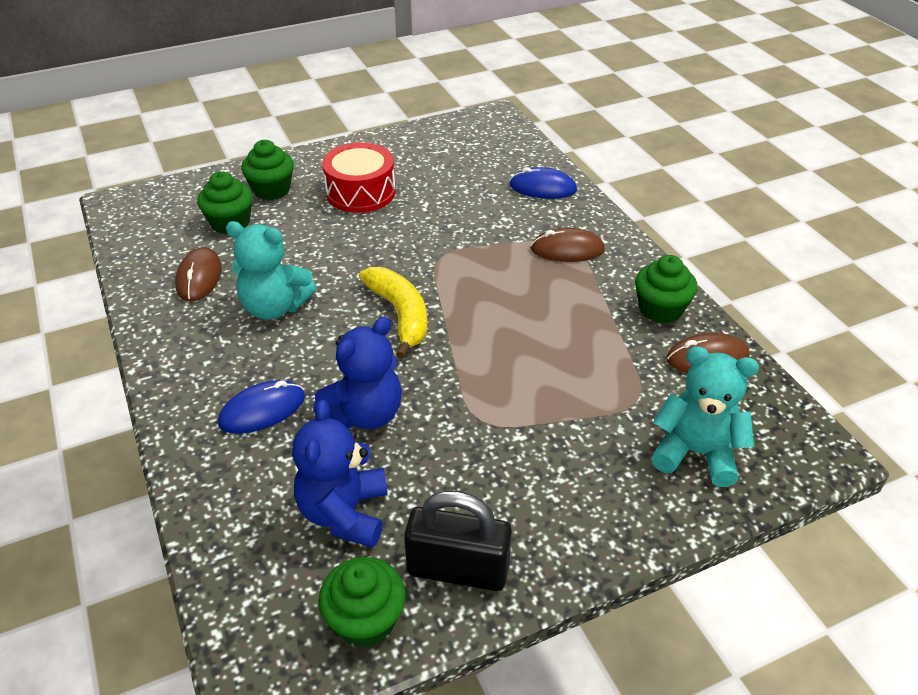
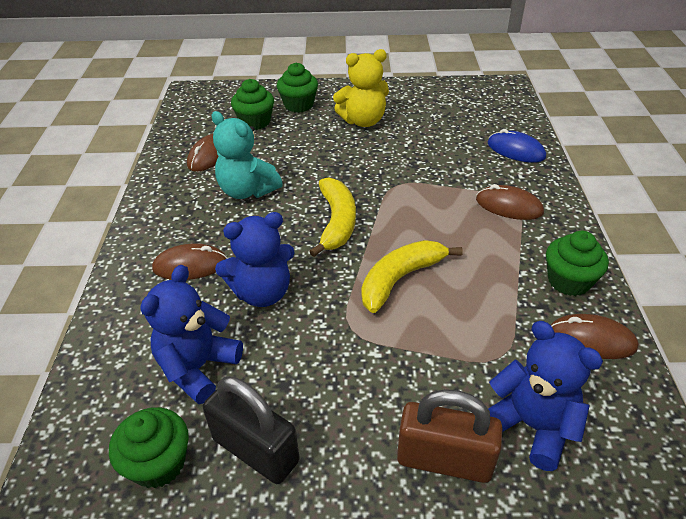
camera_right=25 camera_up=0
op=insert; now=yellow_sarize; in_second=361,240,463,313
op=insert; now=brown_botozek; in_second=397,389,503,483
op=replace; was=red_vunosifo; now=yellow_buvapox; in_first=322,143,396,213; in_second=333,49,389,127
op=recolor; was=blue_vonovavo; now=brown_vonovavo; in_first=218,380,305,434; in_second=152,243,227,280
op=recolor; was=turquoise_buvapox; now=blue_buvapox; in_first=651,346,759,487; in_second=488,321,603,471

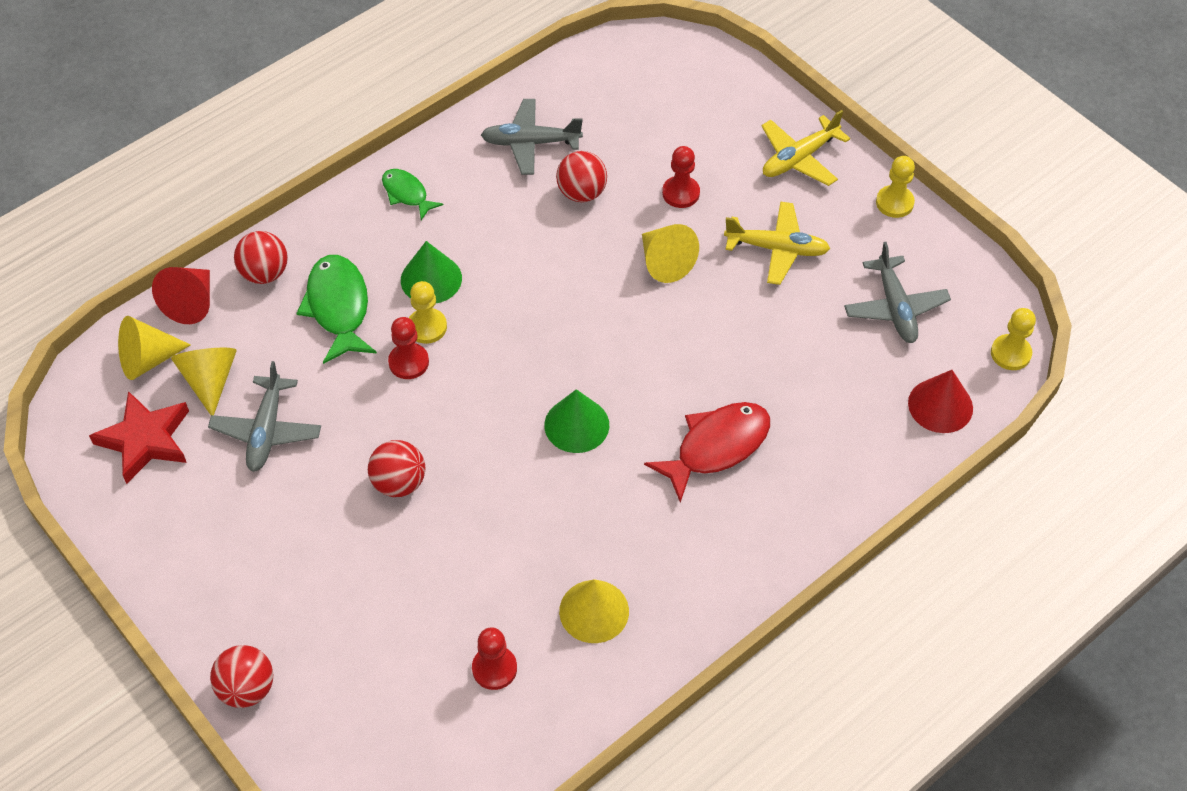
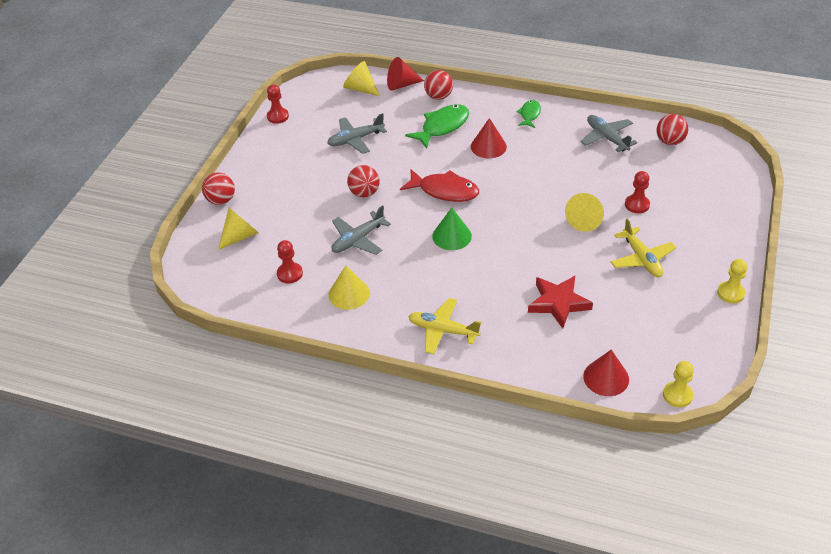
camera_right=60 camera_up=-10
op=delete; was=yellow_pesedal; in_first=409,281,447,344
op=move; was=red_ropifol; in_first=89,391,189,484; in_second=528,276,593,329
op=move; was=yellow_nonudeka; in_first=171,348,237,415; in_second=218,208,259,250
op=move; was=red_pesedal; in_first=388,317,429,379; in_second=267,84,289,124
op=move; was=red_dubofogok; in_first=556,151,607,202; in_second=657,114,689,145
op=move; was=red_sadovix; in_first=644,402,770,503; in_second=400,169,479,202
op=move; was=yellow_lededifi; in_first=761,110,850,186; in_second=408,298,482,354
op=move; was=grey_lededifi; in_first=844,242,951,343; in_second=332,205,391,255
op=recolor; was=green_nonudeka; now=red_nonudeka; in_first=401,241,462,303; in_second=471,118,507,158

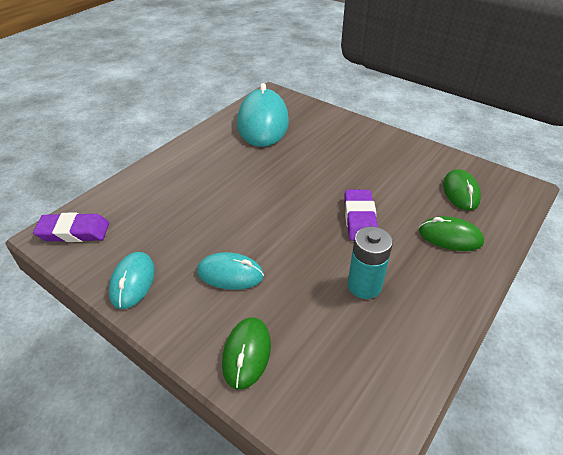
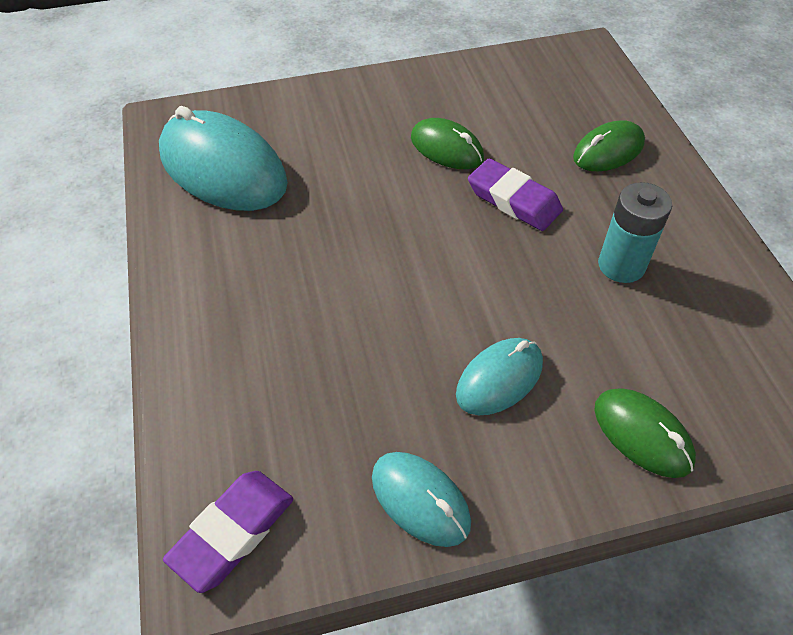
camera_right=-50 camera_up=10
op=move; was=green_vonovavo; in_first=443,169,481,211; in_second=411,118,484,169

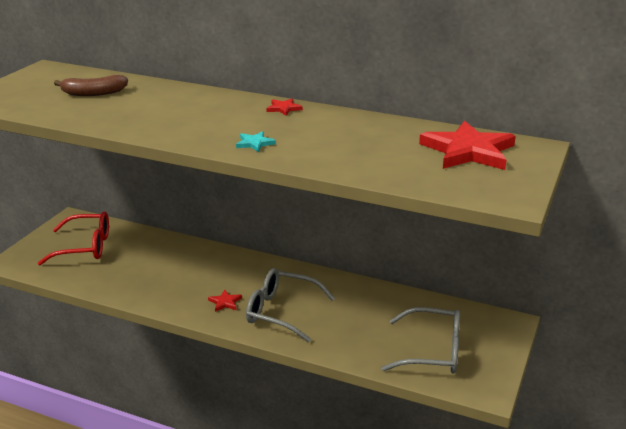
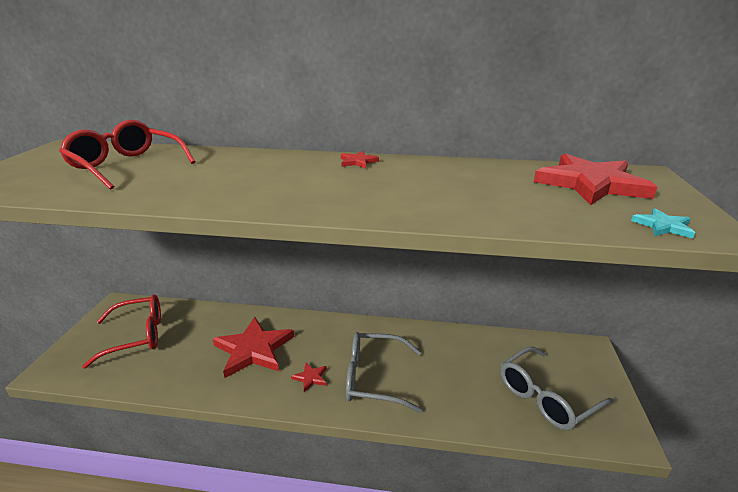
camera_right=-15 camera_up=0
op=insert; now=red_ropifol; in_second=213,317,294,378
op=move; was=turquoise_ropifol; in_first=236,131,276,152; in_second=631,208,695,238
op=replace; was=brown_sarize; now=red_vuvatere; in_first=54,75,128,96; in_second=59,120,195,190
op=rotate; was=grey_vuvatere; in_first=381,307,460,374; in_second=500,347,613,431; clockwise=150

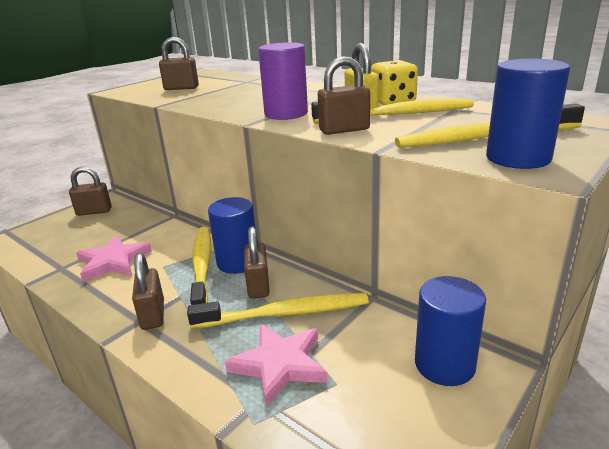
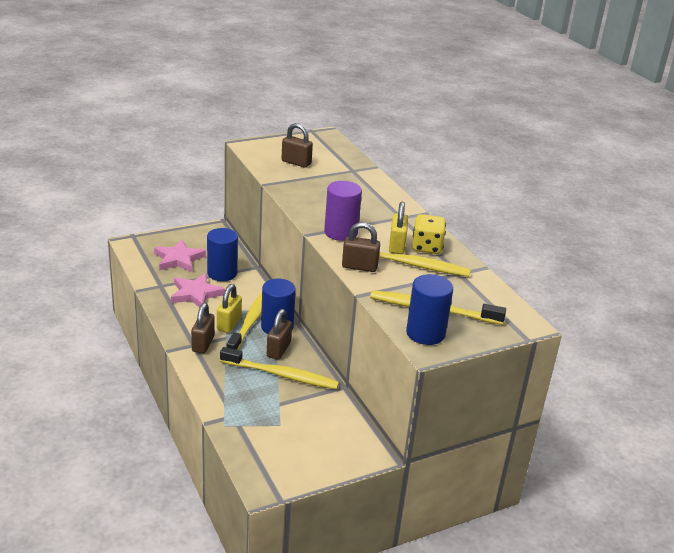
camera_right=20 camera_up=5
op=delete; was=brown_botozek; in_first=69,167,112,216
op=insert; now=yellow_botozek; in_second=217,284,242,333
op=move; was=pink_ropifol; in_first=225,324,328,407; in_second=154,240,206,272
op=move; was=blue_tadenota; in_first=415,276,486,386; in_second=207,228,238,281

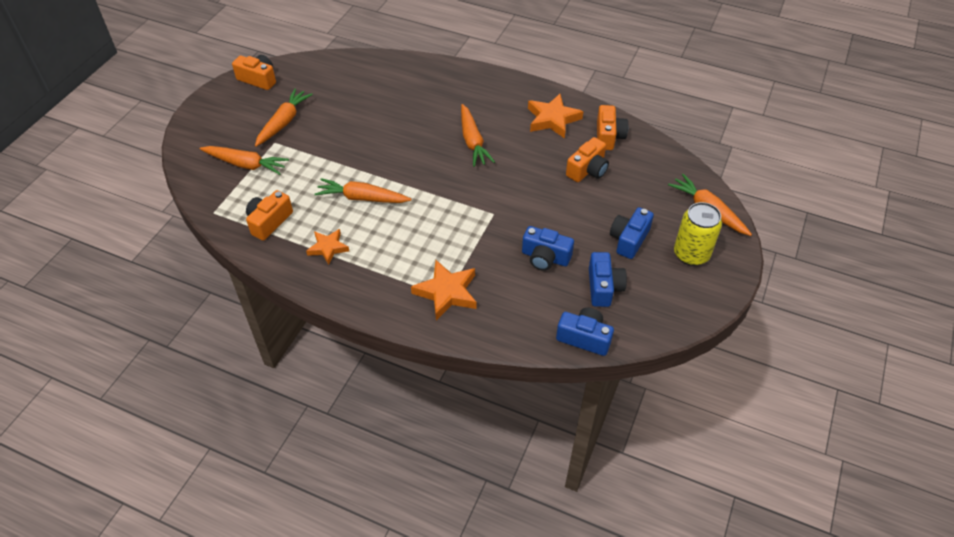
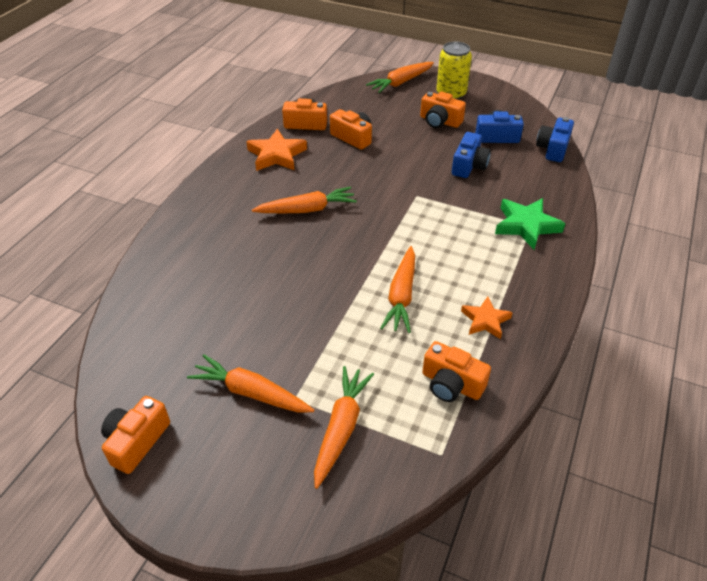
camera_right=-90 camera_up=-5
op=recolor; was=orange_ropifol; now=green_ropifol; in_first=411,260,476,320; in_second=495,198,566,250
op=recolor; was=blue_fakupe; now=orange_fakupe; in_first=610,207,654,259; in_second=420,92,466,128

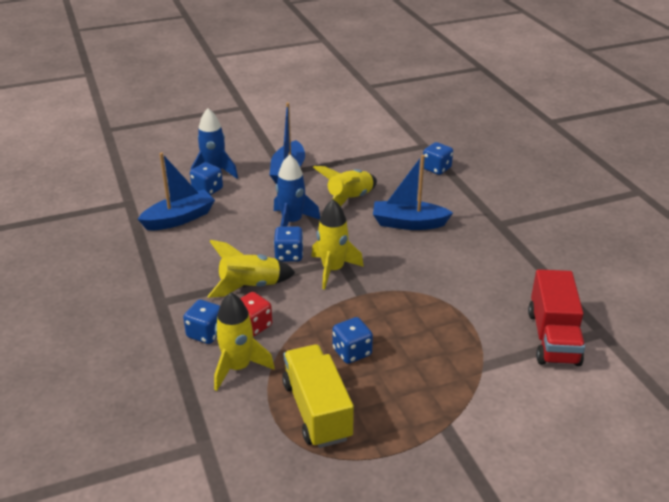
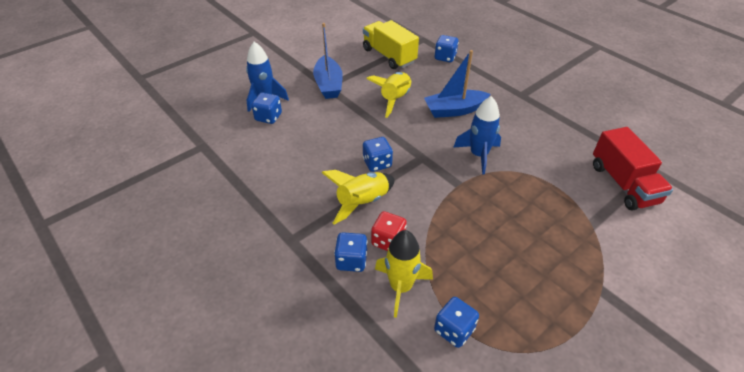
camera_right=-20 camera_up=10
op=delete; was=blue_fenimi; in_first=138,152,215,230
op=delete; was=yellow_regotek; in_first=311,199,364,289
op=move; was=blue_regotek; in_first=274,154,320,227; in_second=454,96,501,175
op=move; was=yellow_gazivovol; in_first=282,344,354,448; in_second=363,20,419,69
op=move; was=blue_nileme; in_first=332,317,373,364; in_second=434,297,479,348

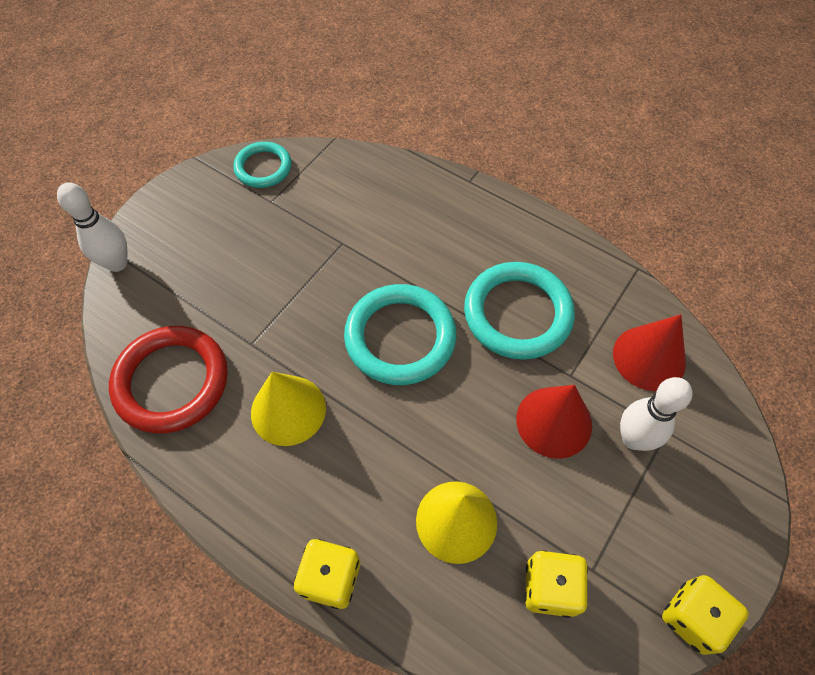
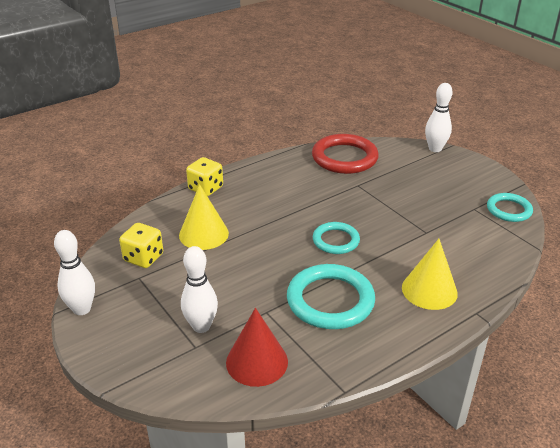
camera_right=110 camera_up=-25
op=delete; was=red_nonudeka; in_first=516,385,592,459
op=move; was=yellow_nonudeka; in_first=251,372,326,446; in_second=402,239,458,310
op=replace; was=yellow_nileme; now=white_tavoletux; in_first=662,575,749,655; in_second=54,230,95,315
op=resize; was=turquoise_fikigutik; in_first=344,284,456,385; in_second=312,222,360,254; ratio=0.6

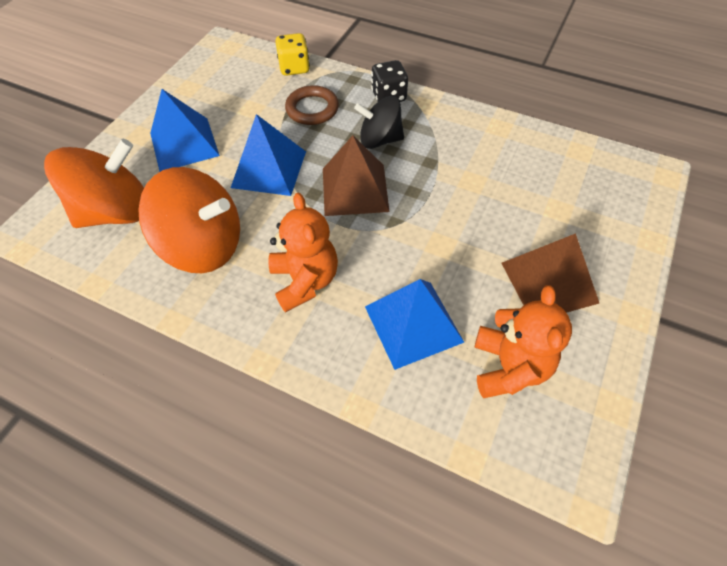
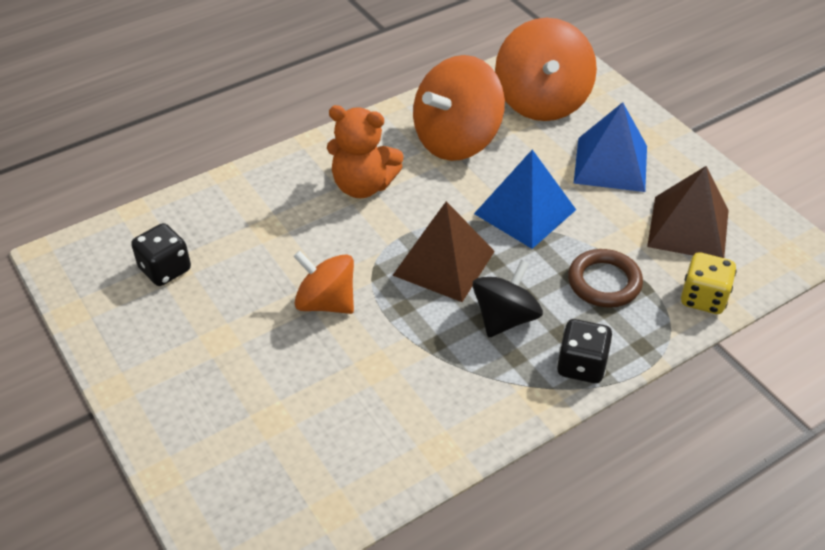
camera_right=120 camera_up=-10
op=delete; was=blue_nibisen; in_first=365,279,465,370
op=insert; now=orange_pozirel; in_second=293,250,354,314
op=move; was=brown_nibisen; in_first=501,233,599,313; in_second=647,166,729,258
op=replace; was=orange_buvapox; now=black_nileme; in_first=474,285,572,398; in_second=131,223,191,286

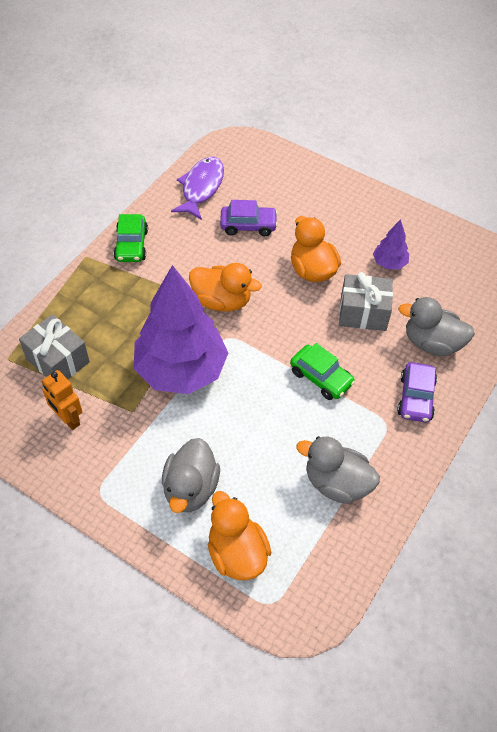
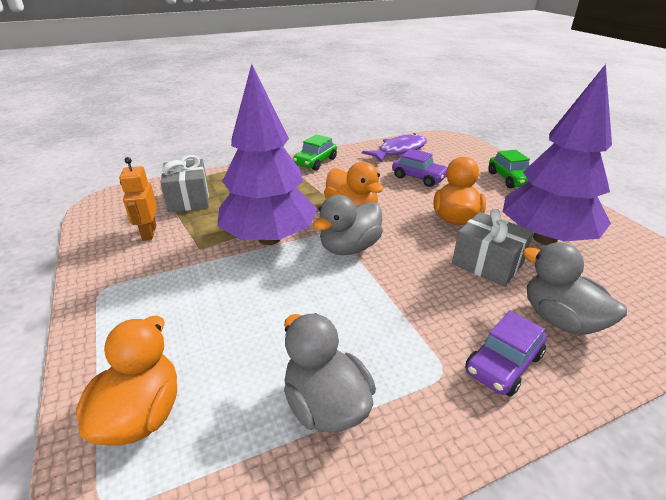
camera_right=35 camera_up=-20
op=move; was=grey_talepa; in_first=162,438,220,513; in_second=312,195,383,255
op=move; was=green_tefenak; in_first=290,343,355,400; in_second=488,150,530,188
op=resize; was=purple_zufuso; in_first=373,219,409,269; in_second=503,64,612,245; ratio=2.3

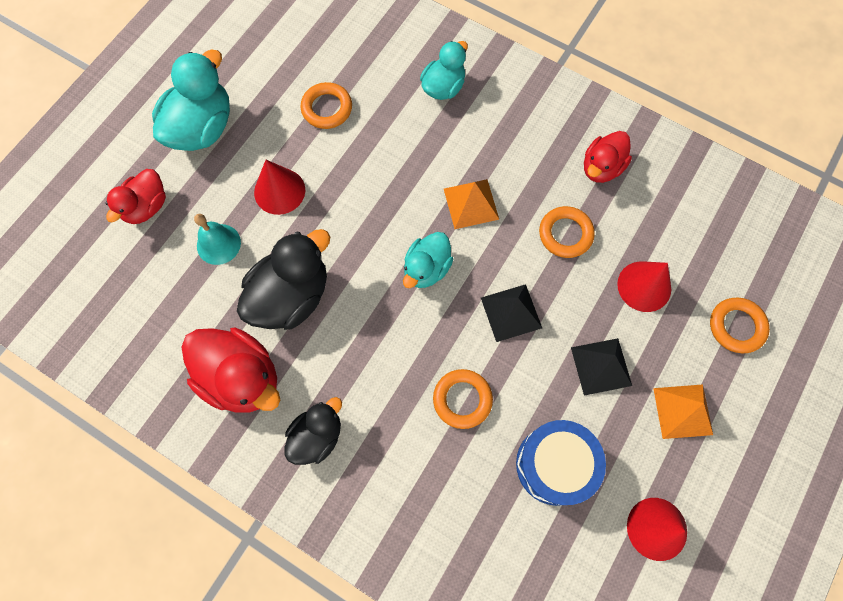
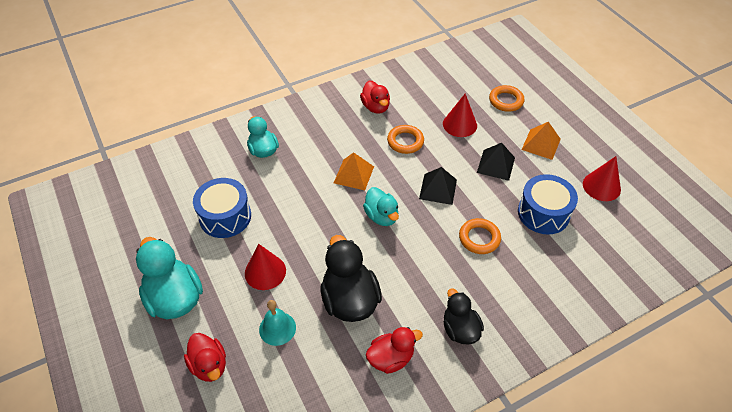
camera_right=-60 camera_up=-20
op=replace; was=orange_fikigutik; now=blue_vunosifo; in_first=300,82,352,129; in_second=193,178,251,238
op=resize; was=red_talepa; in_first=182,328,280,413; in_second=366,327,423,374; ratio=0.62

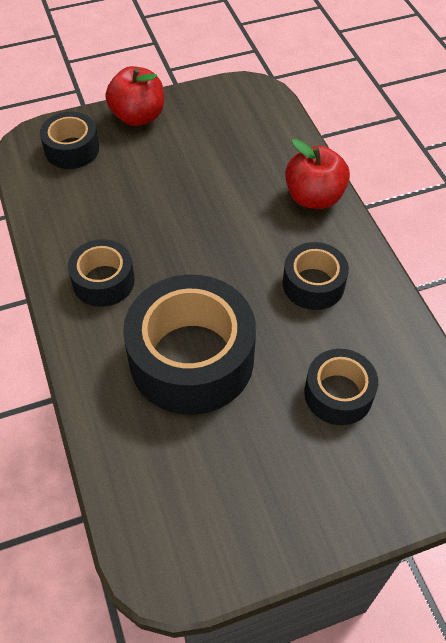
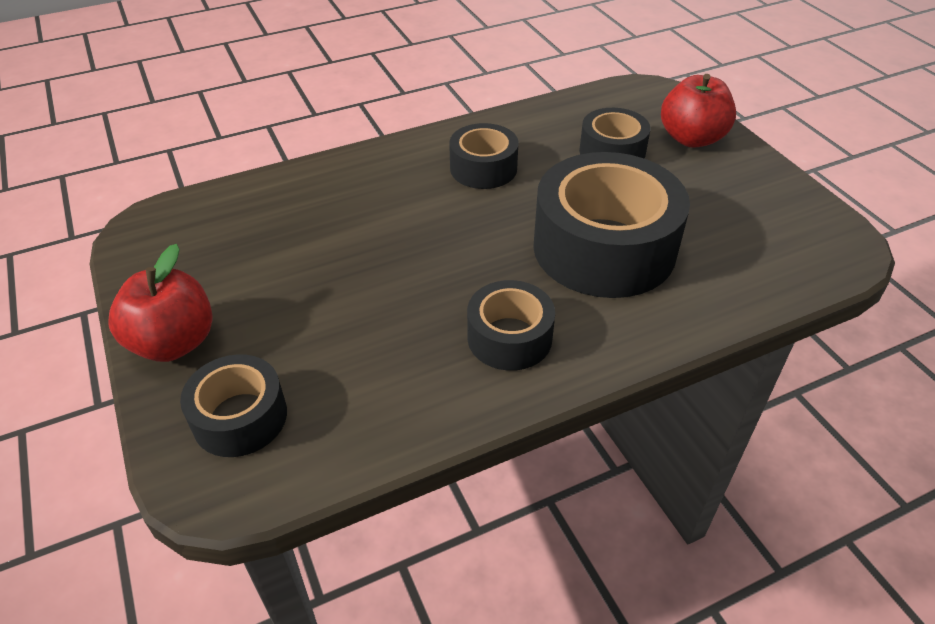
camera_right=-95 camera_up=-10
op=move; was=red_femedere; in_first=285,139,350,209; in_second=661,74,736,148

